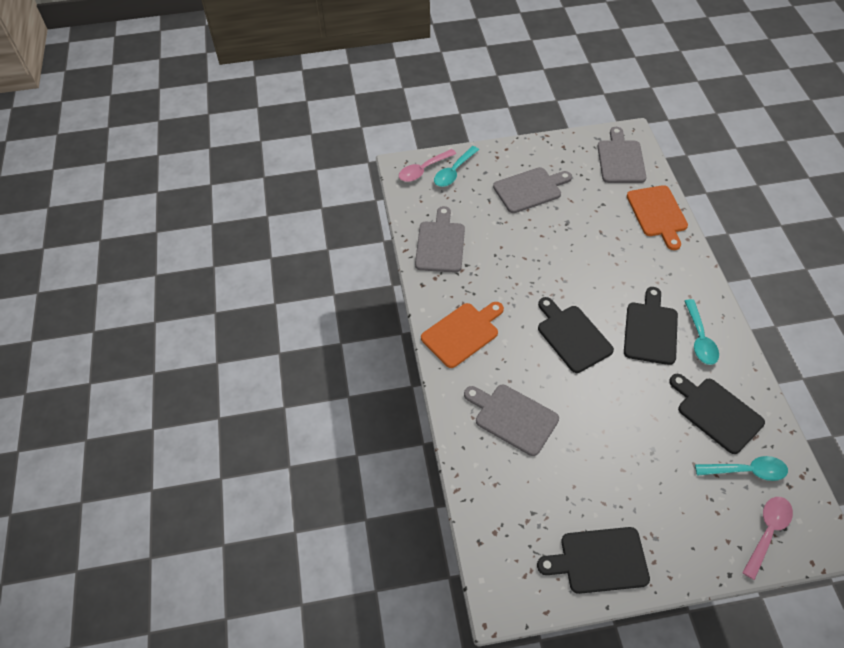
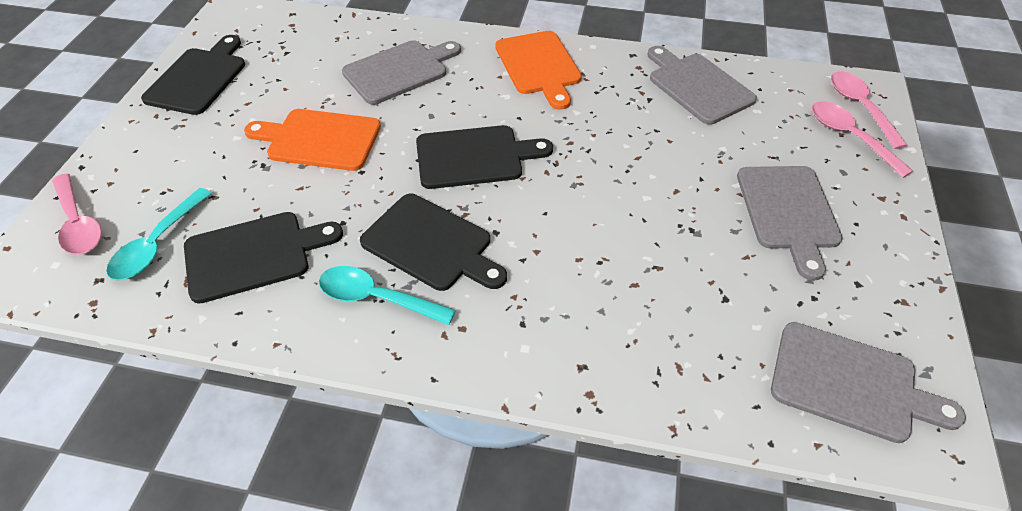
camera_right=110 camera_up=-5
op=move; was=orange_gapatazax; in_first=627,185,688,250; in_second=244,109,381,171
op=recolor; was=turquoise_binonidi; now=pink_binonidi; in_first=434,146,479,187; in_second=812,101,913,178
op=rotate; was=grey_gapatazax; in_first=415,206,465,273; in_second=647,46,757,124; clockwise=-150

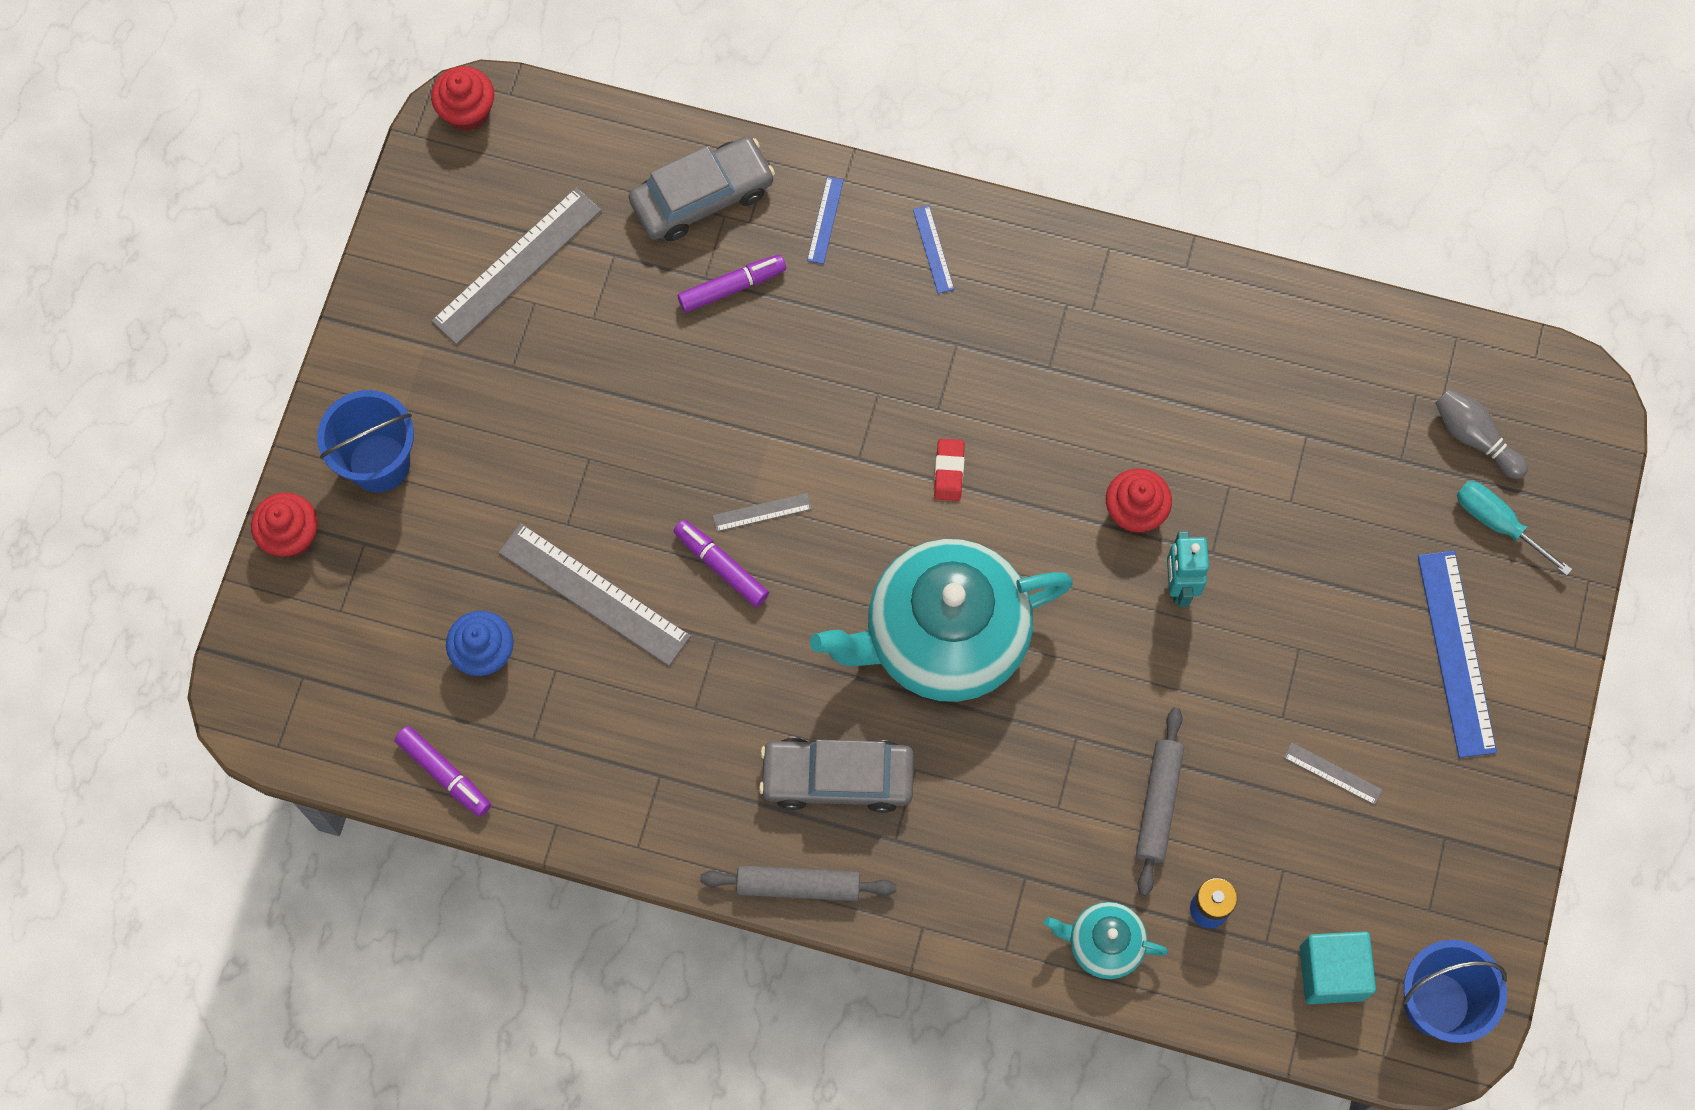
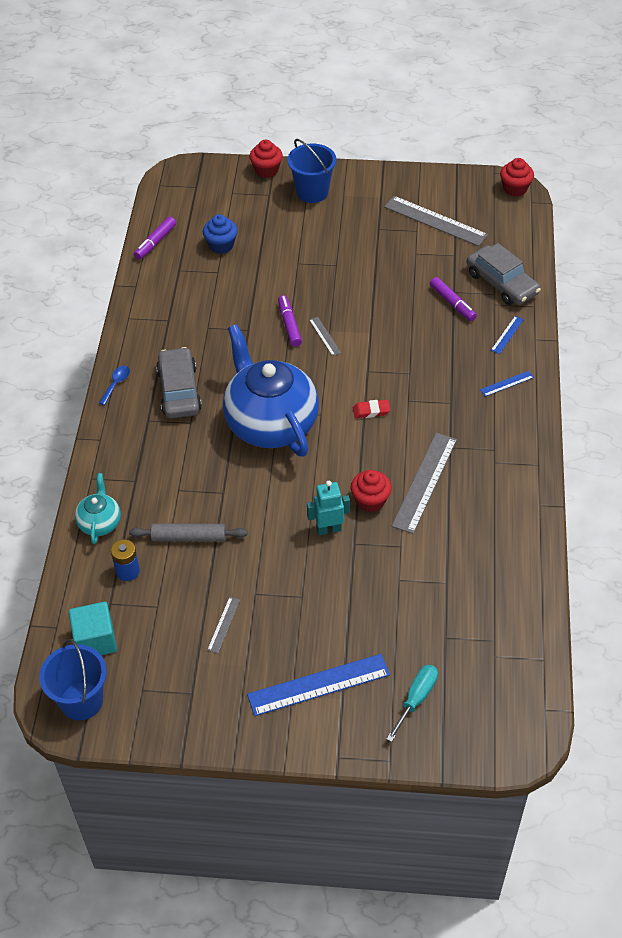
camera_right=80 camera_up=-20
op=delete; was=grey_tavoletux; in_first=1435,389,1528,479
op=move; was=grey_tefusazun; in_first=498,523,691,666; in_second=392,433,457,534
op=replace; was=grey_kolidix; now=blue_binonidi; in_first=700,865,897,901; in_second=99,366,130,405
op=recolor; was=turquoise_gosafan; now=blue_gosafan; in_first=810,539,1073,702; in_second=223,324,319,457
op=rotate; was=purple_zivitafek; in_first=673,519,769,607; in_second=278,295,302,347; clockwise=-45
op=rotate; was=blue_tefusazun; in_first=807,176,844,264; in_second=491,316,524,354; clockwise=-60

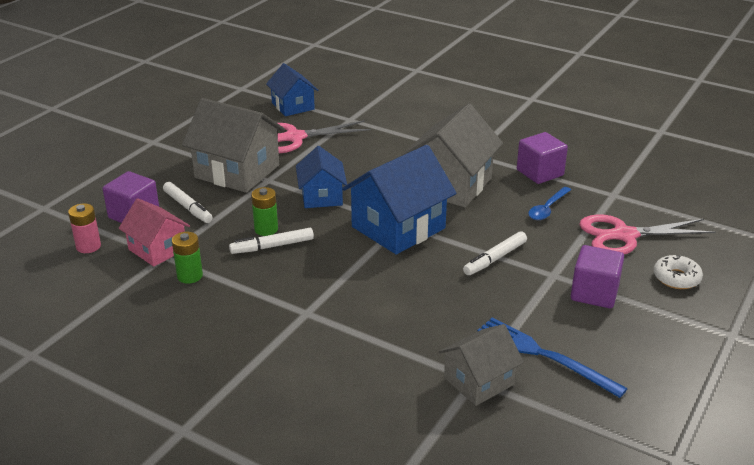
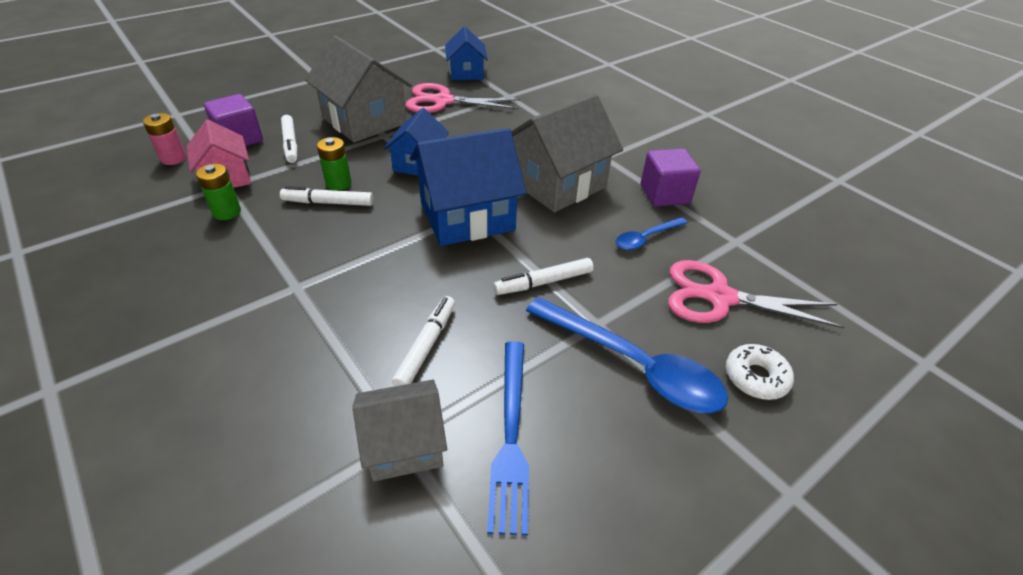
camera_right=20 camera_up=10
op=insert; now=white_zivitafek; in_second=392,296,455,386
op=replace; was=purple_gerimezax; now=blue_binonidi; in_first=571,245,624,308; in_second=526,297,728,413
op=rotate; was=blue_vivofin; in_first=477,318,628,398; in_second=487,341,529,535; clockwise=-150

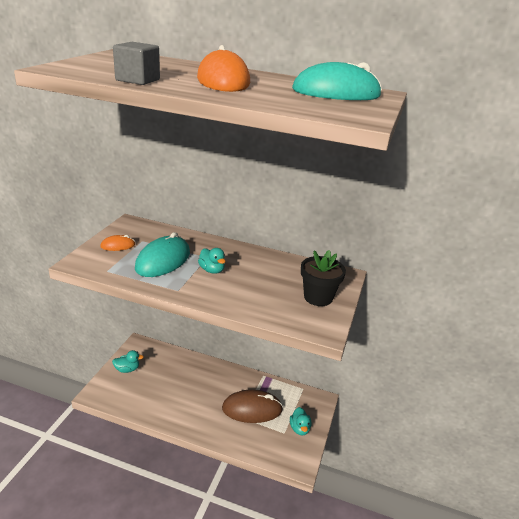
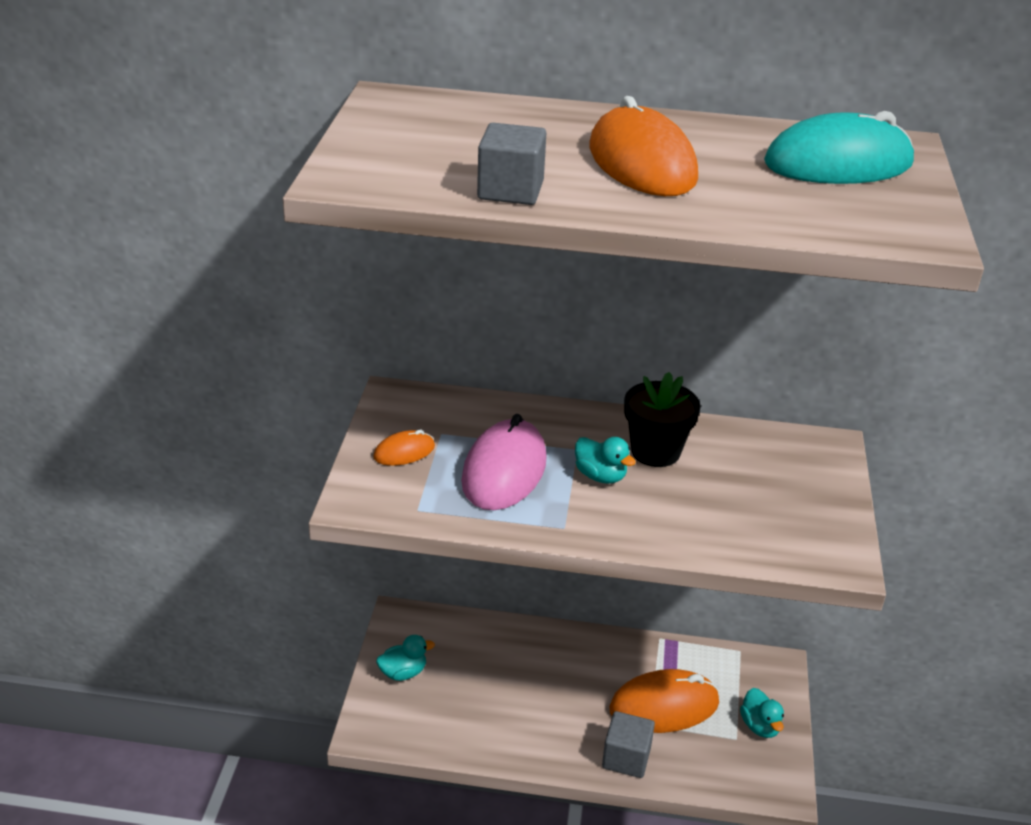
camera_right=-10 camera_up=5
op=insert; now=grey_gerimezax; in_second=602,711,655,778
op=move; was=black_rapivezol; in_first=301,250,346,306; in_second=624,372,701,467
op=recolor; was=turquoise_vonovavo; now=pink_vonovavo; in_first=135,232,190,277; in_second=461,414,547,510
op=recolor; was=brown_vonovavo; now=orange_vonovavo; in_first=222,389,283,423; in_second=609,669,719,733

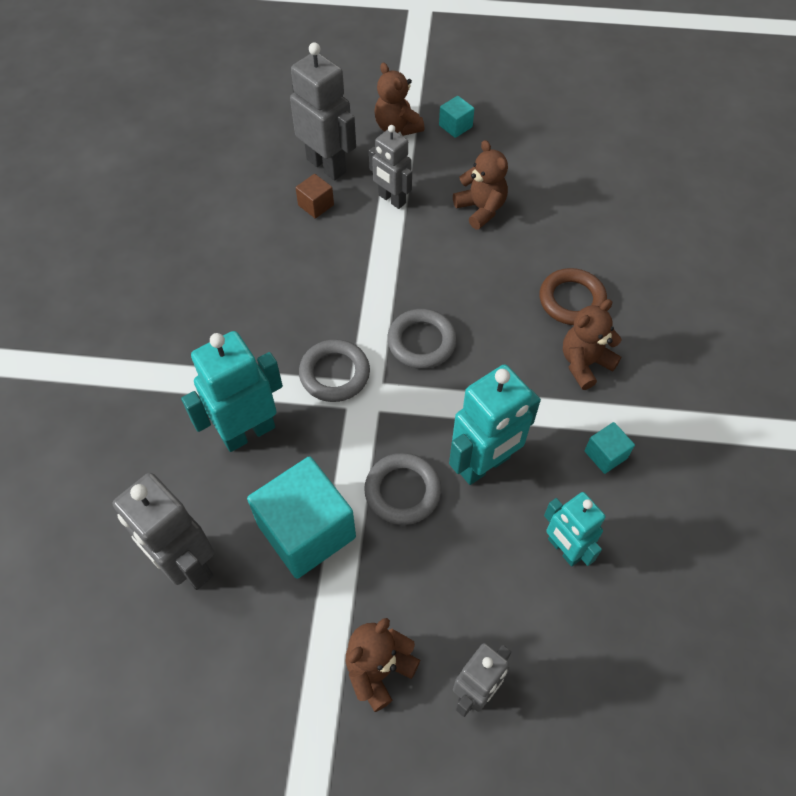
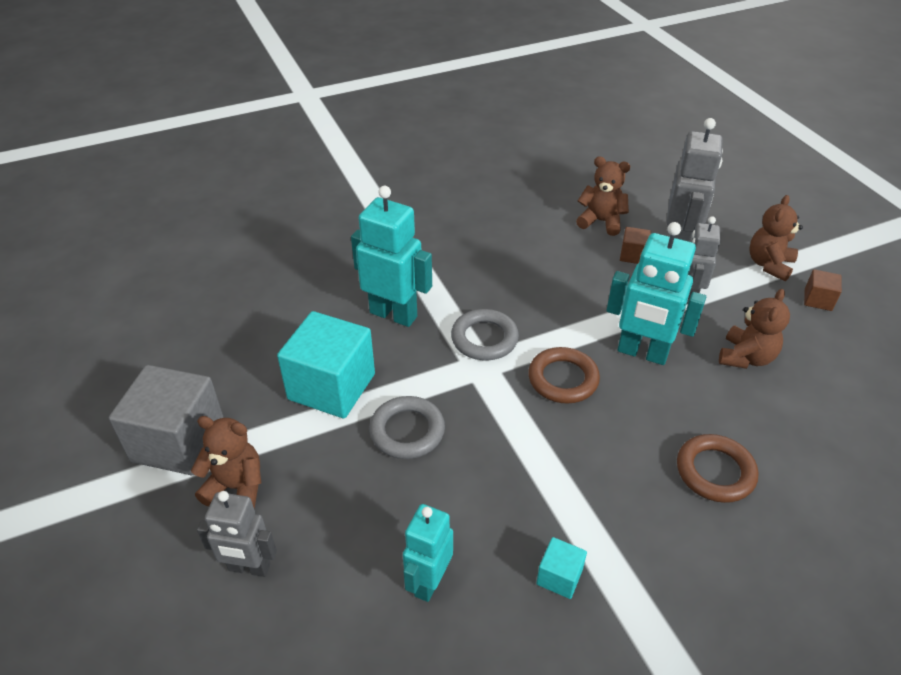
camera_right=60 camera_up=-15
op=delete; was=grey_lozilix; in_first=113,473,214,590
op=insert; now=grey_gerimezax; in_second=109,365,224,475
op=move; was=turquoise_lozilix; in_first=449,364,541,485; in_second=607,222,706,365
op=move; was=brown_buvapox; in_first=563,299,622,390; in_second=576,157,630,236
op=recolor; was=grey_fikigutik; now=brown_fikigutik; in_first=387,309,457,369; in_second=528,347,600,404
op=recolor; was=turquoise_gerimezax; now=brown_gerimezax; in_first=439,96,474,138; in_second=804,269,842,311

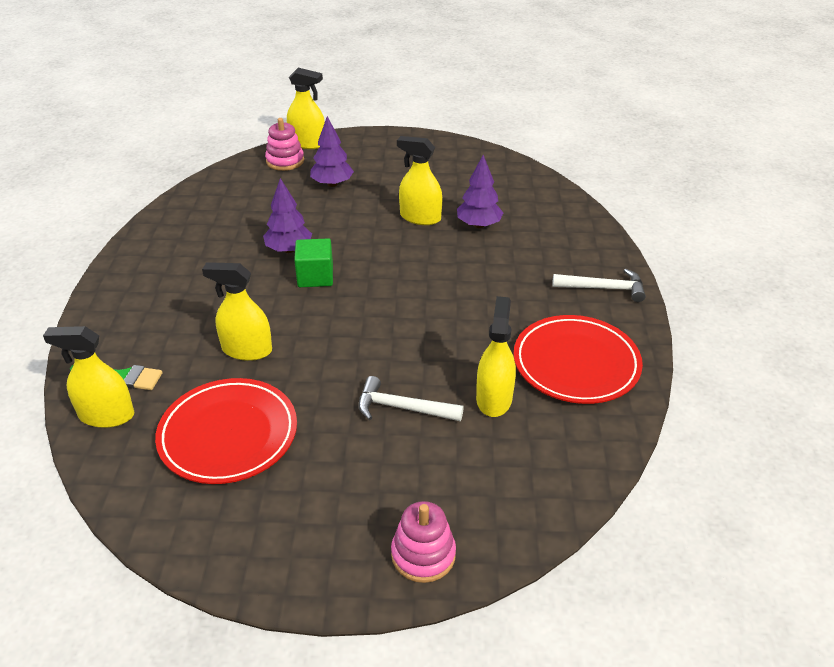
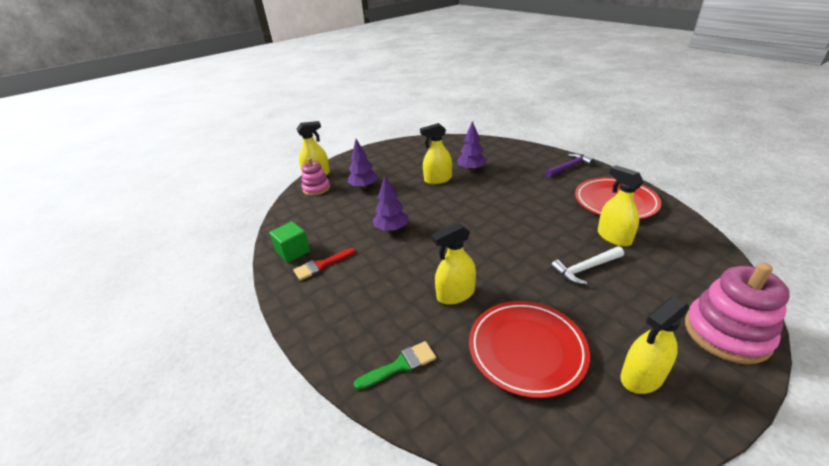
camera_right=-35 camera_up=-5
op=insert; now=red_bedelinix; in_second=293,248,356,281
op=move; was=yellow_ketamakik; in_first=43,326,134,428; in_second=620,296,689,394
op=move; was=green_gerimezax; in_first=294,238,333,287; in_second=269,221,310,263
op=recolor; was=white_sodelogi; now=purple_sodelogi; in_first=552,269,646,302; in_second=545,153,595,177
op=resize; was=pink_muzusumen; in_first=391,501,456,583; in_second=685,263,790,364; ratio=1.57

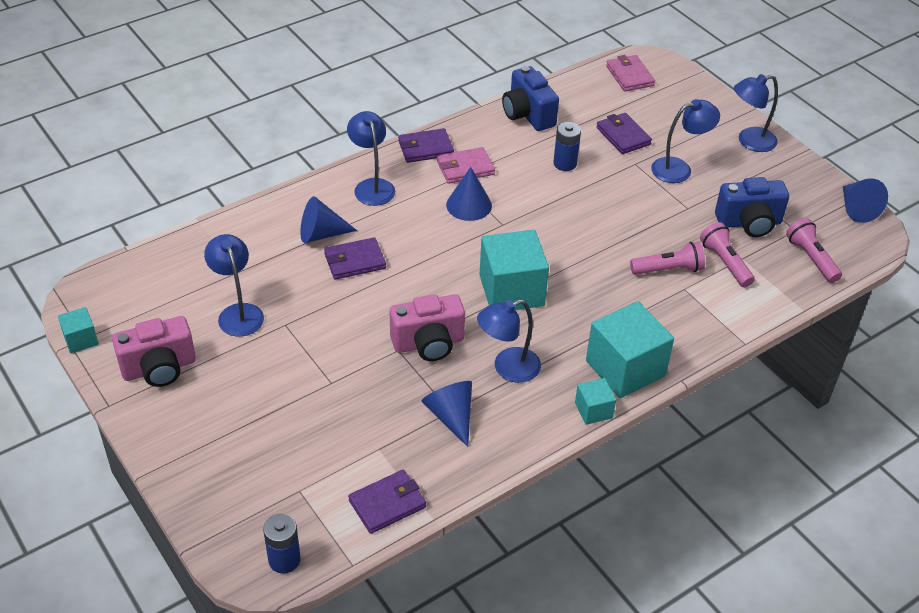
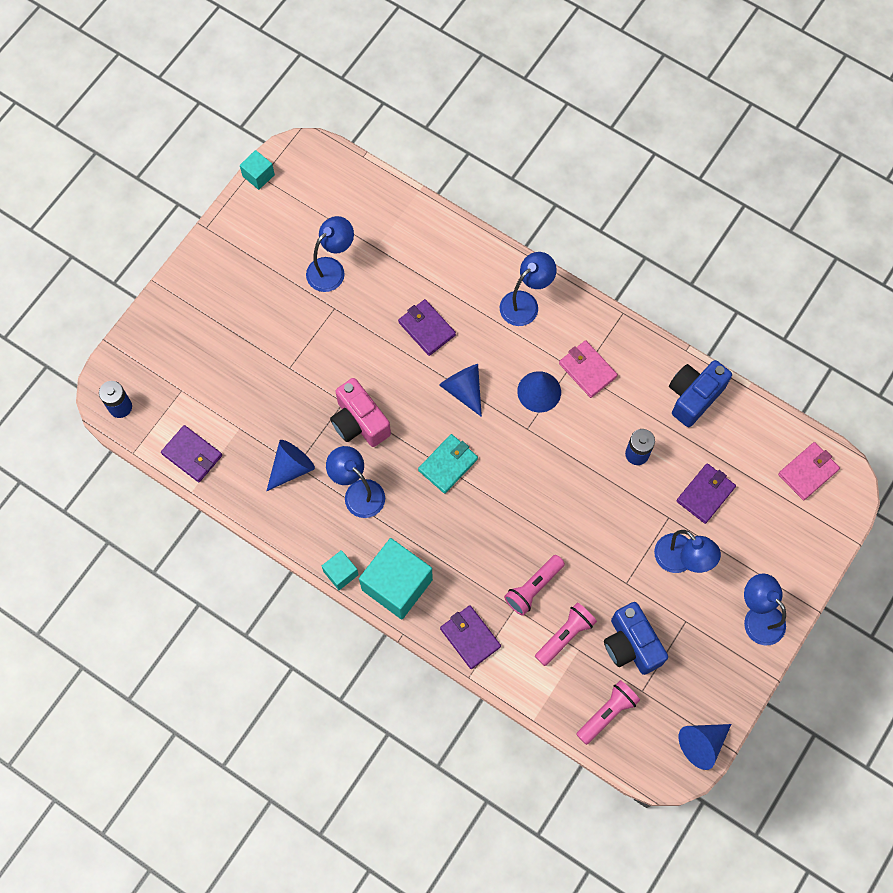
camera_right=70 camera_up=25
op=delete; was=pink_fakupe; in_first=112,316,196,387
op=move; was=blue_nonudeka; in_first=300,196,357,243; in_second=439,364,482,417
op=move; was=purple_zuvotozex; in_first=398,128,454,163; in_second=440,605,501,669
op=replace; was=turquoise_gerimezax; now=turquoise_zuvotozex; in_first=479,230,549,310; in_second=418,434,478,493
op=rotate; was=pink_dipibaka; in_first=630,242,705,275; in_second=504,555,565,616; clockwise=75

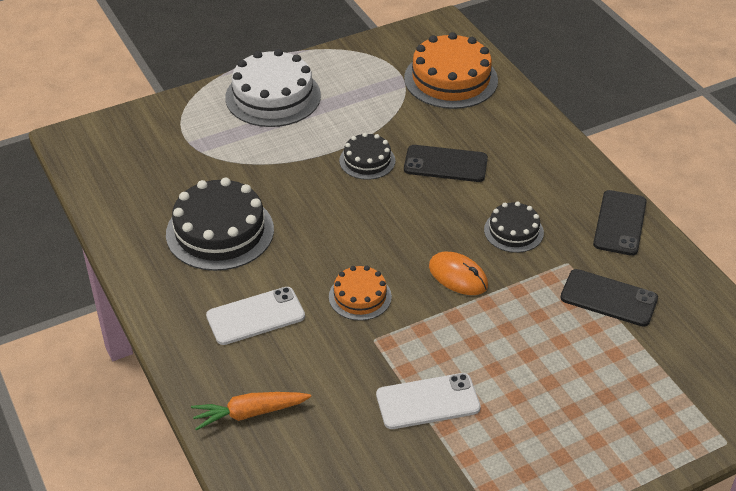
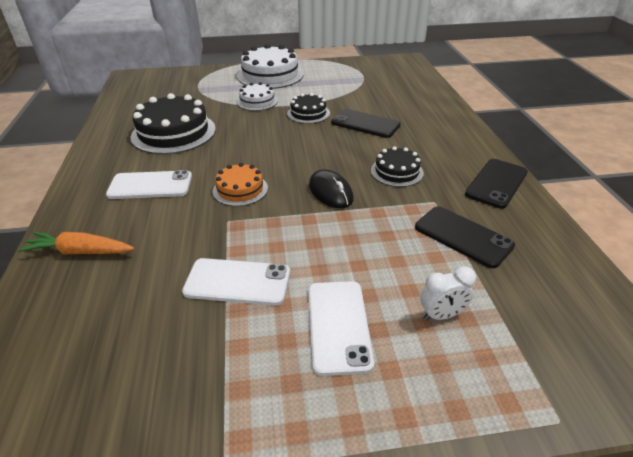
camera_right=20 camera_up=-5
op=delete; was=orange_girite; in_first=404,32,498,109
op=insert; now=white_girite; in_second=237,82,278,111
op=insert; now=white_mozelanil; in_second=308,281,374,376
op=insert; now=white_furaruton; in_second=420,266,476,320
op=recolor; was=orange_vonovavo; now=black_vonovavo; in_first=429,252,488,295; in_second=309,169,354,208

